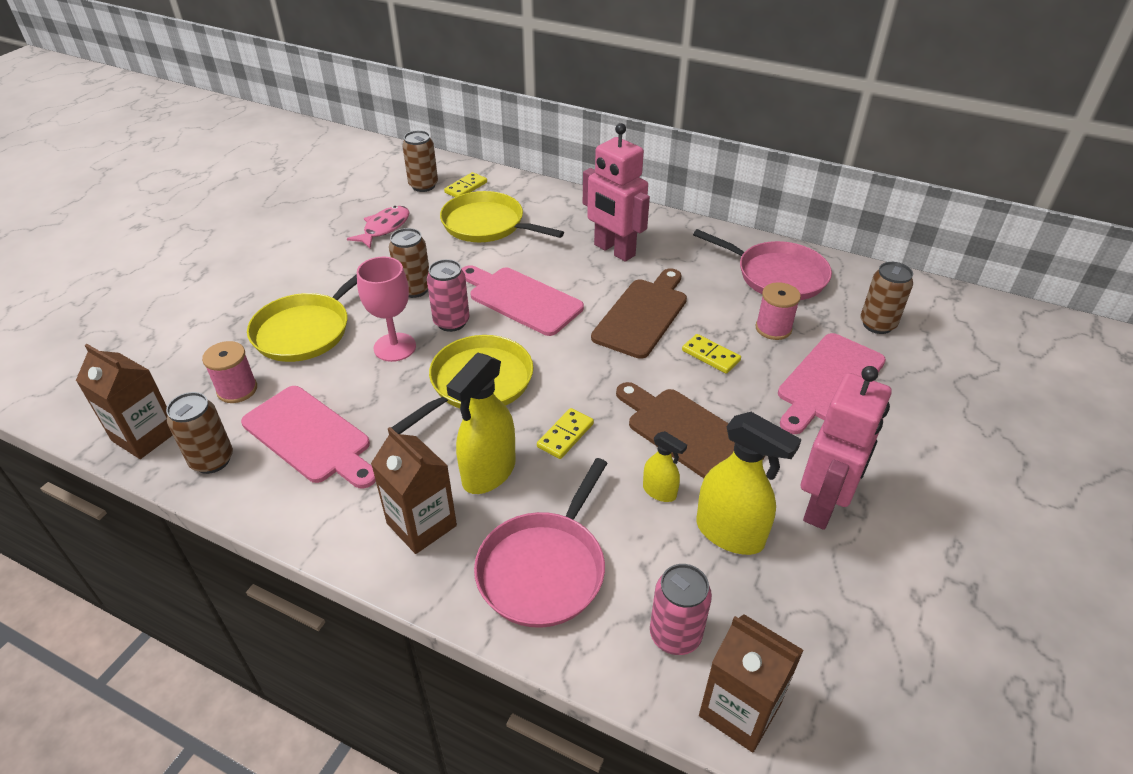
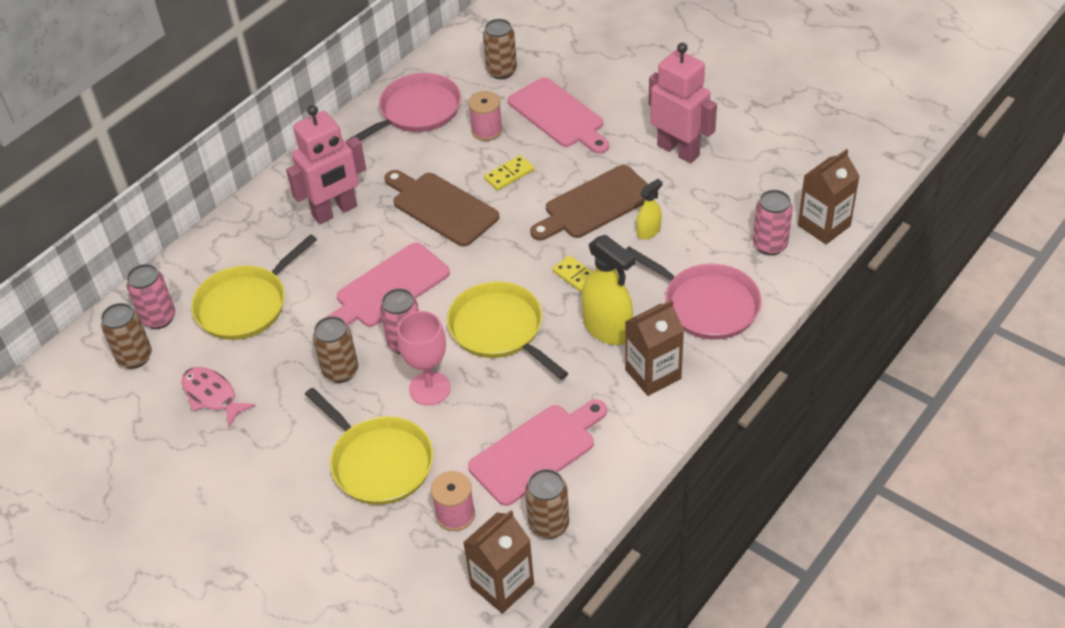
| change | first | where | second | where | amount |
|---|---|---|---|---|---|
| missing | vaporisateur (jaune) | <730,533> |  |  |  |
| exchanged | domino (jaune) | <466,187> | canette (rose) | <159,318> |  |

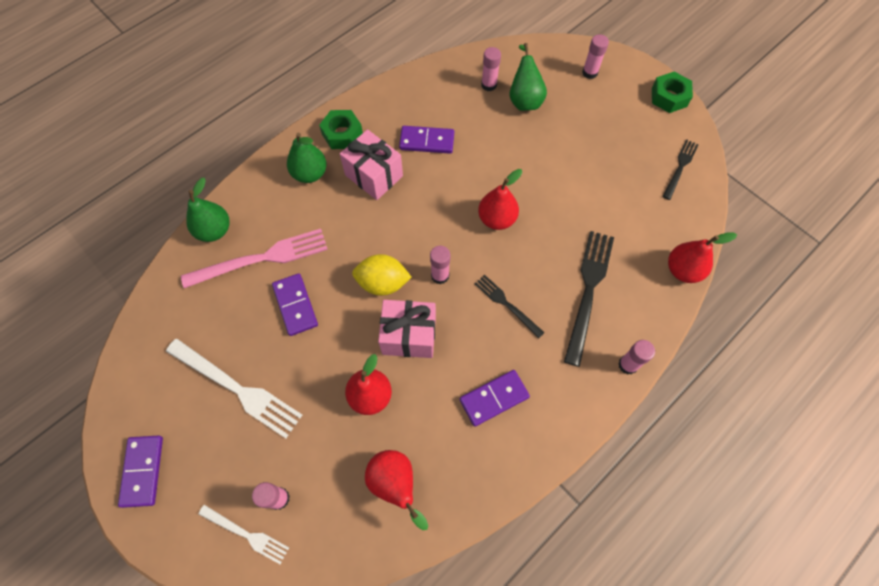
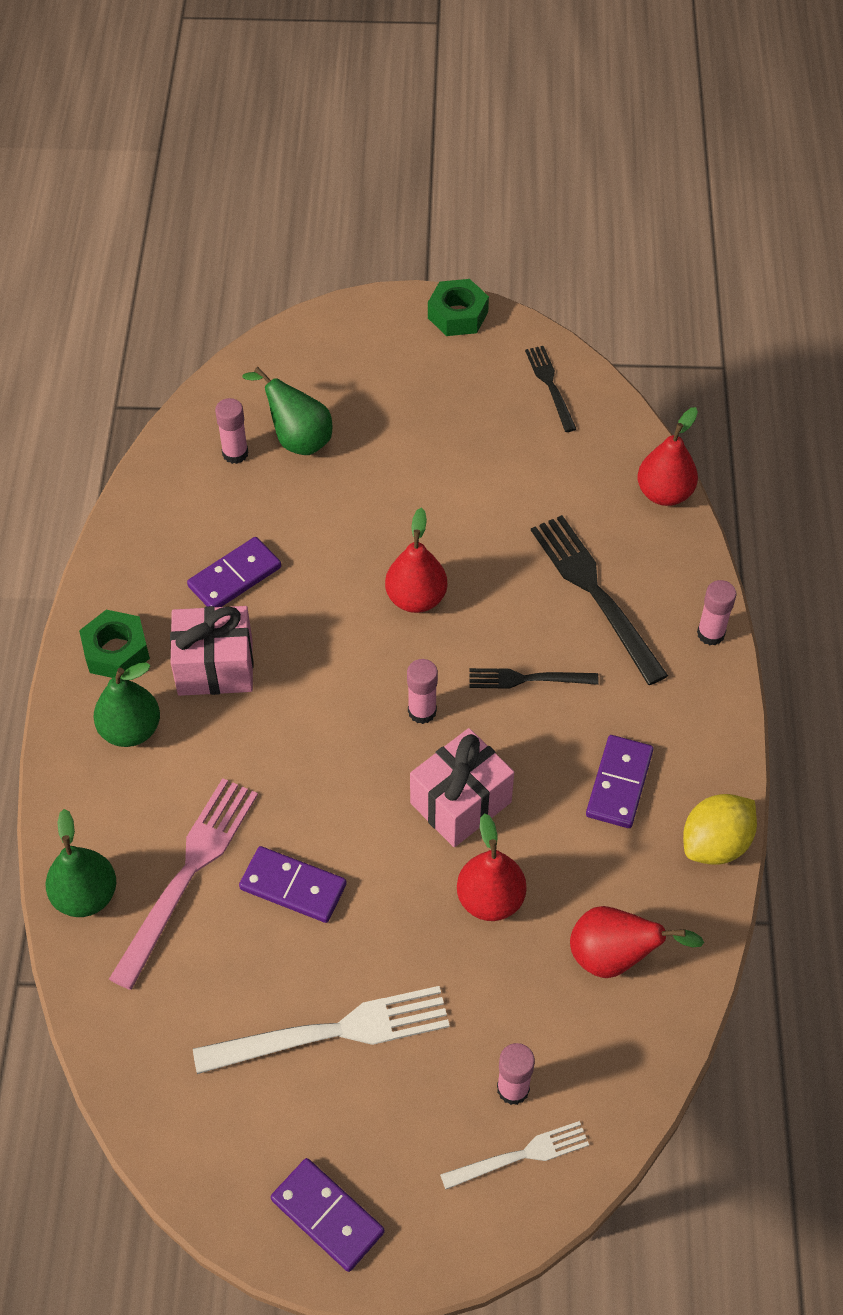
| change | first | where | second | where | amount |
|---|---|---|---|---|---|
| missing | bâton de colle (rose) | <590,73> |  |  |  |
| relocated | citron (jaune) | <382,283> |  | <715,844> |  |

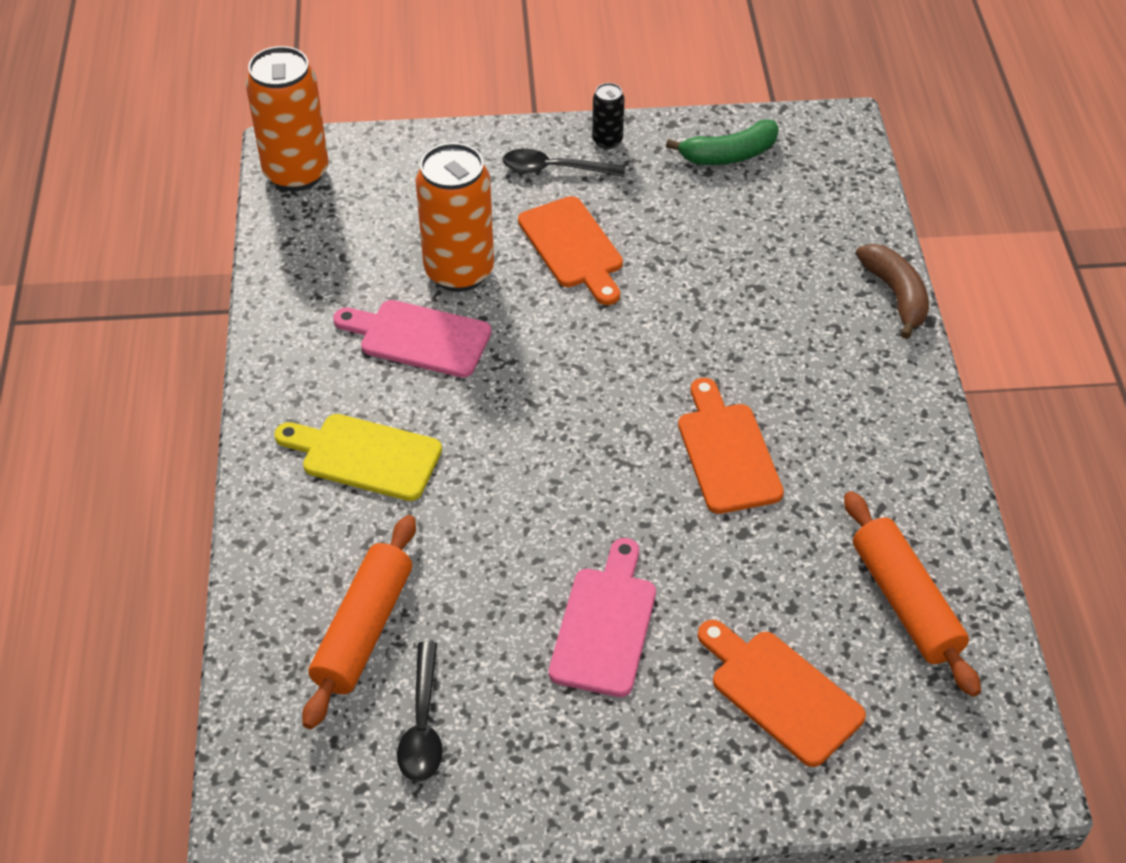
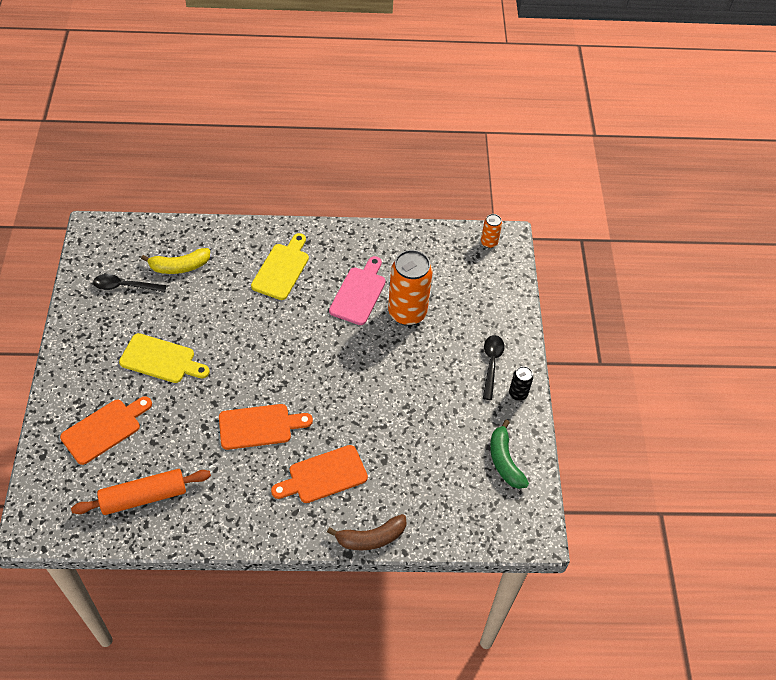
| change | first | where | second | where | amount |
|---|---|---|---|---|---|
| relocated | planche à découper (orange) | <573,247> |  | <323,476> |  |
| exchanged | rouleau à pâtisserie (orange) | <363,630> | banane (jaune) | <179,266> |  |
| colour | planche à découper (rose) | <605,624> | planche à découper (jaune) | <161,359> |  |
| size | canette (orange) | <296,173> |  | <489,243> | x0.47 |

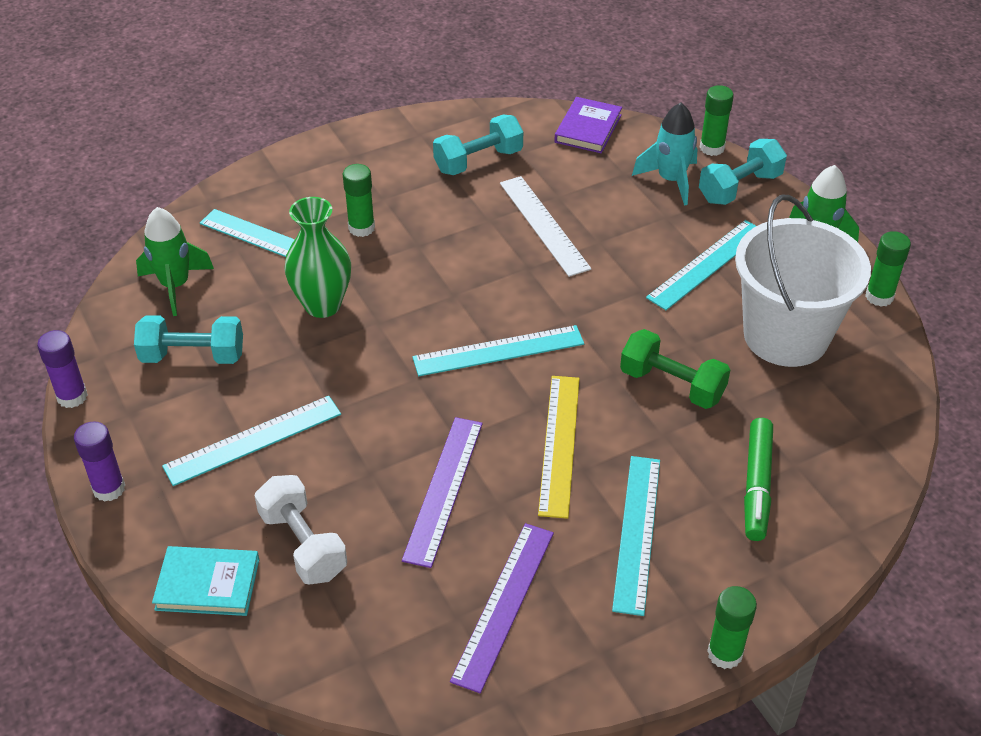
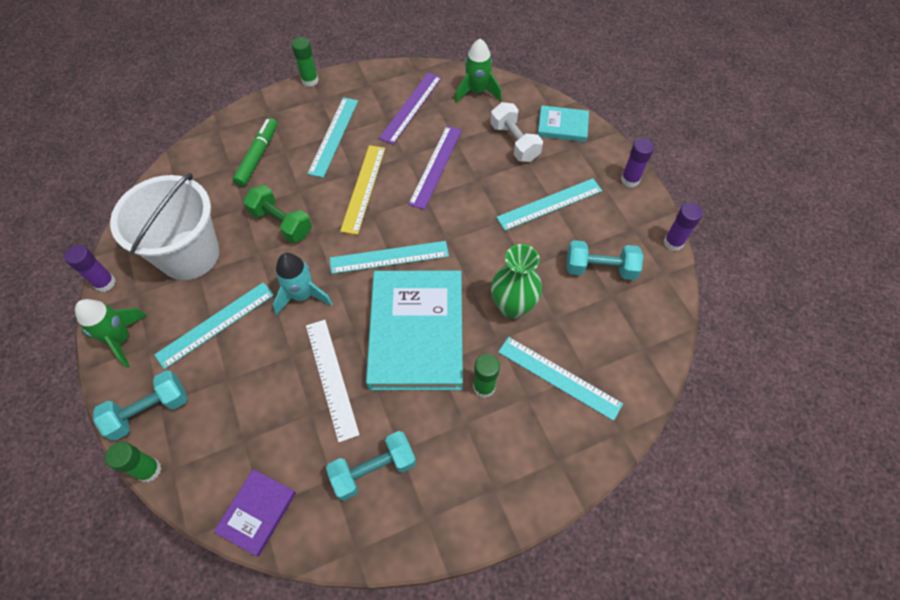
| change | first | where | second | where | amount |
|---|---|---|---|---|---|
| appeared |  |  | livre (turquoise) | <416,332> |  |
| relocated | fusée (vert) | <175,286> |  | <477,91> |  |
| relocated | fusée (turquoise) | <671,180> |  | <302,295> |  |
| colour | bâton de colle (vert) | <879,296> | bâton de colle (violet) | <105,283> |  |

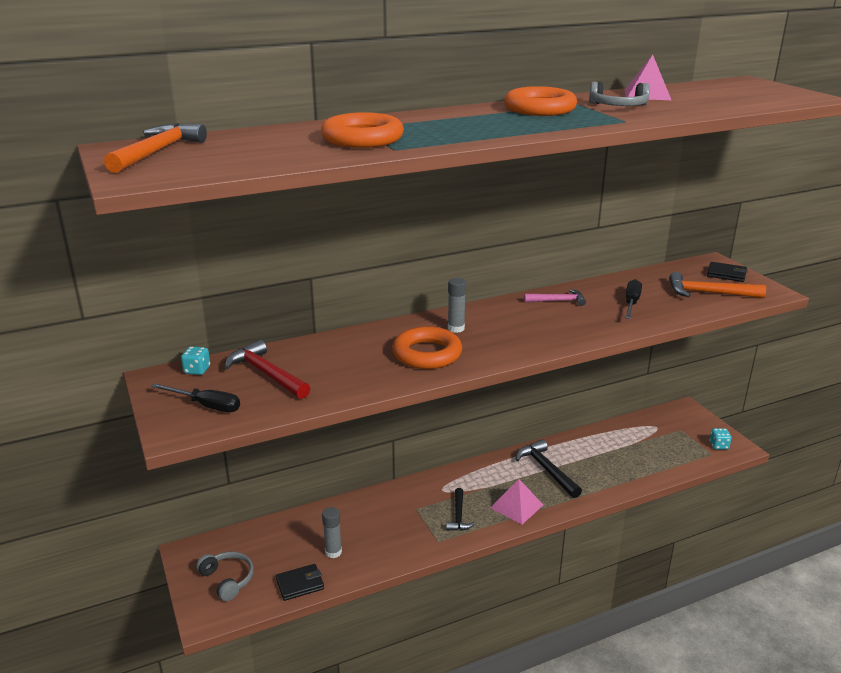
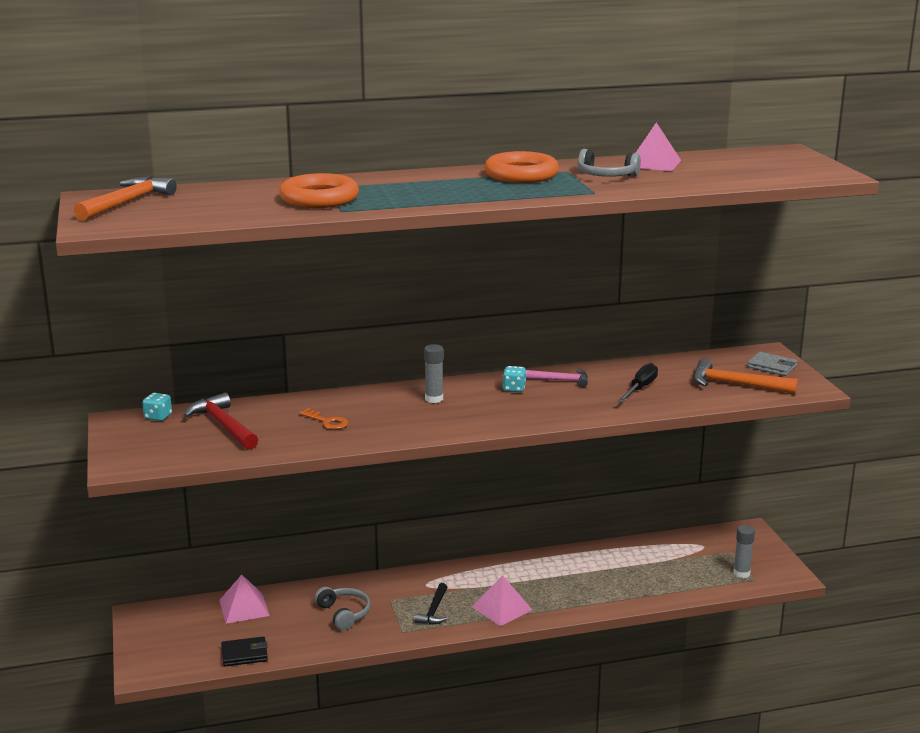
| change | first | where | second | where | amount |
|---|---|---|---|---|---|
| missing | tournevis (noir) | <206,406> |  |  |  |
| missing | anneau (orange) | <427,354> |  |  |  |
| missing | marteau (noir) | <546,470> |  |  |  |
| appeared |  |  | pyramide (rose) | <244,607> |  |
| appeared |  |  | clé (orange) | <327,422> |  |
| relocated | casque audio (gris) | <228,579> |  | <344,613> |  |
| relocated | bâton de colle (gris) | <333,552> |  | <741,573> |  |
| relocated | dé (turquoise) | <718,445> |  | <514,389> |  |
| colour | portefeuille (noir) | <726,274> | portefeuille (gris) | <772,367> |  |

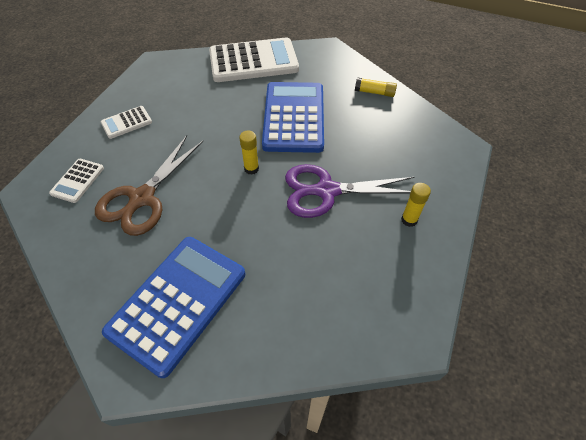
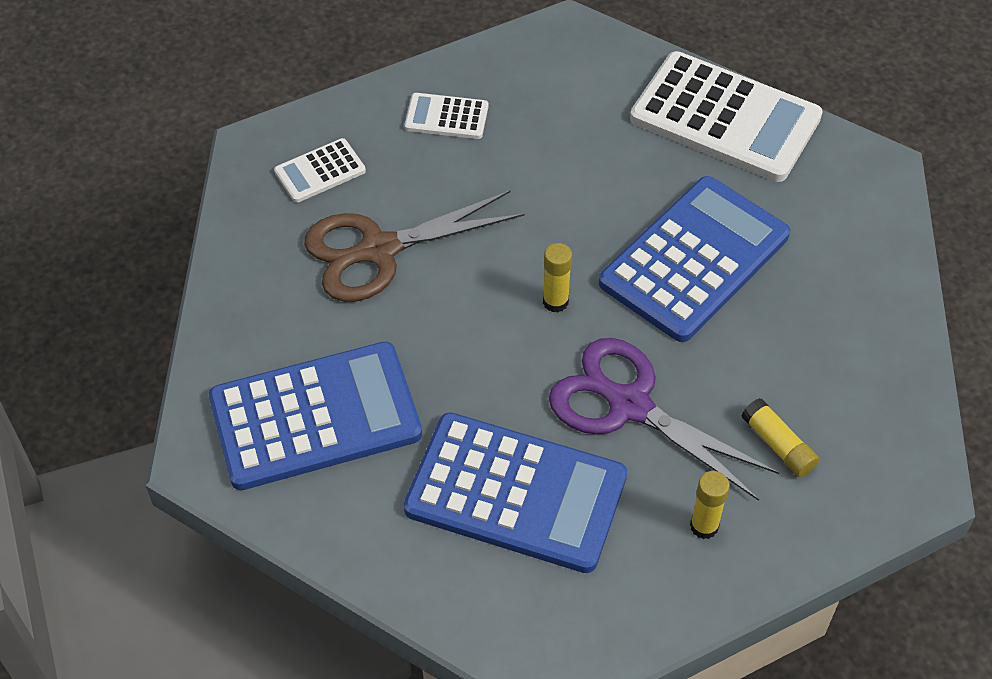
| change | first | where | second | where | amount |
|---|---|---|---|---|---|
| appeared |  |  | calculatrice (bleu) | <515,493> |  |
| relocated | bâton de colle (jaune) | <374,92> |  | <778,445> |  |

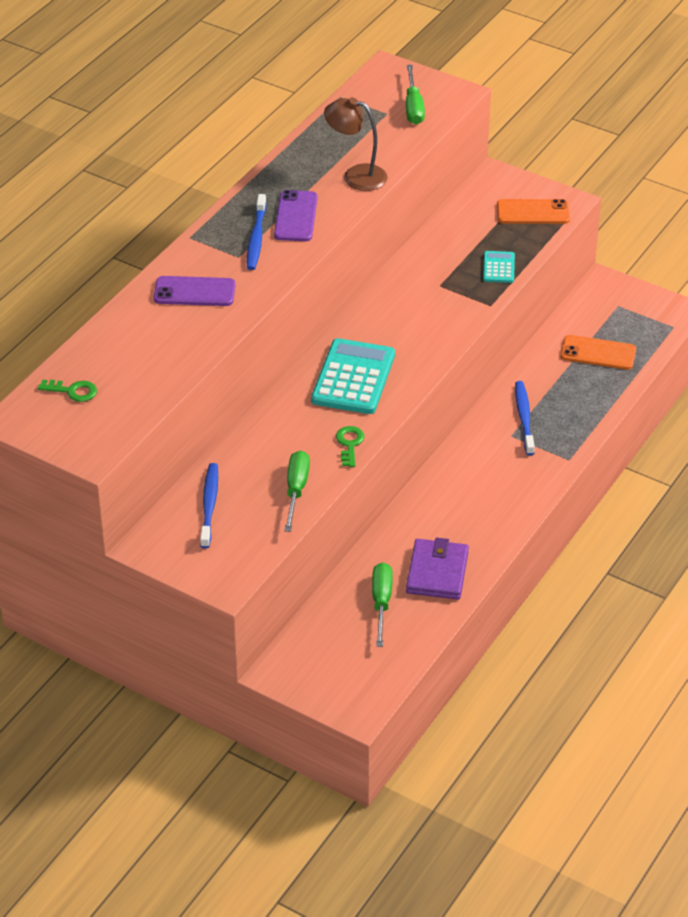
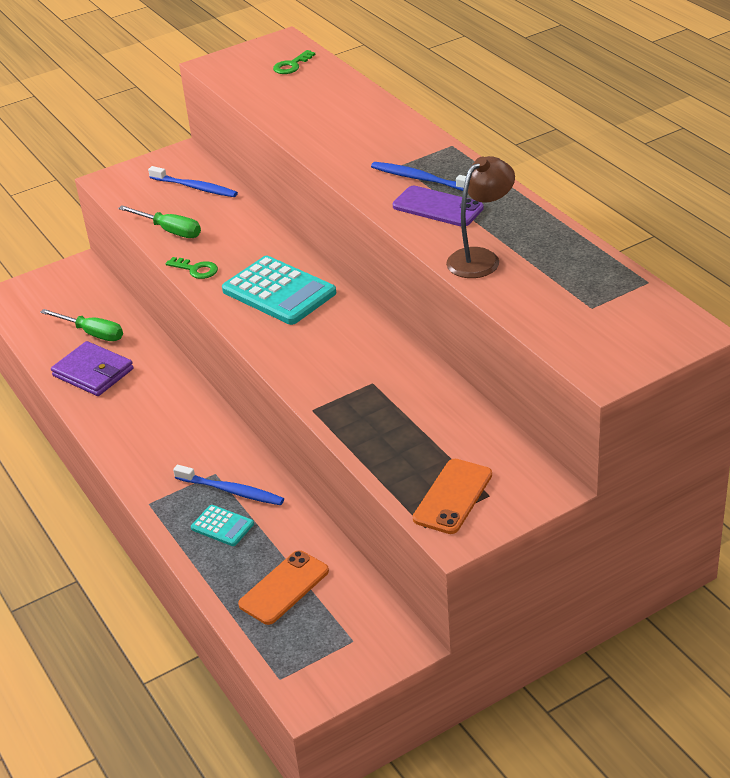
| change | first | where | second | where | amount |
|---|---|---|---|---|---|
| missing | téléphone (violet) | <194,292> |  |  |  |
| missing | tournevis (vert) | <413,107> |  |  |  |
| relocated | calculatrice (turquoise) | <498,268> |  | <222,526> |  |

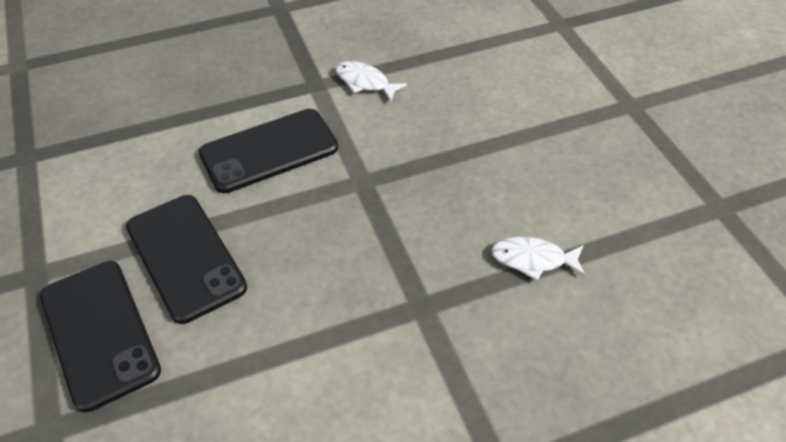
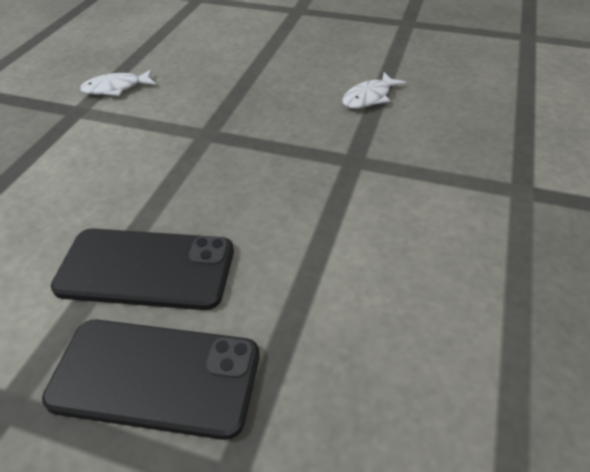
| change | first | where | second | where | amount |
|---|---|---|---|---|---|
| missing | téléphone (noir) | <269,151> |  |  |  |

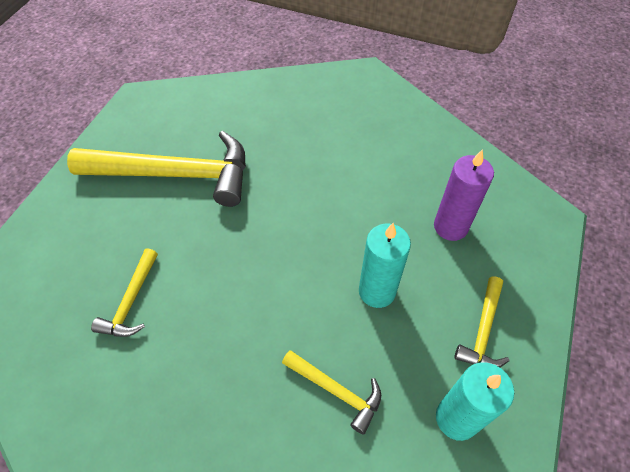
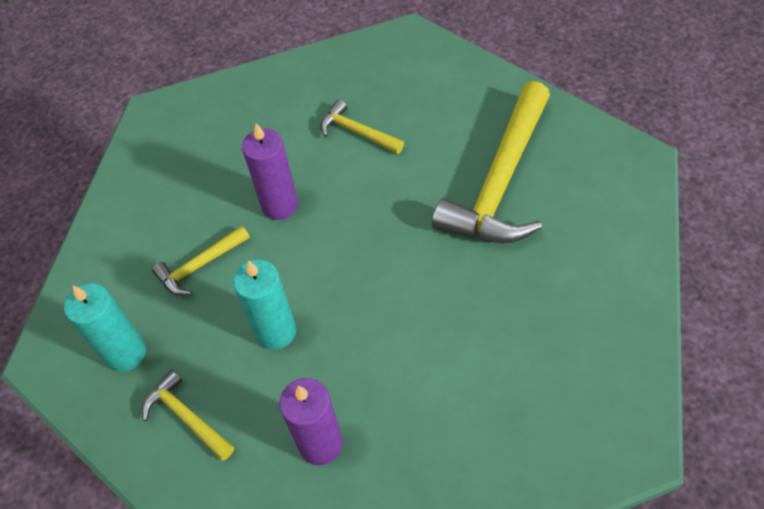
| change | first | where | second | where | amount |
|---|---|---|---|---|---|
| appeared |  |  | bougie (violet) | <280,205> |  |

